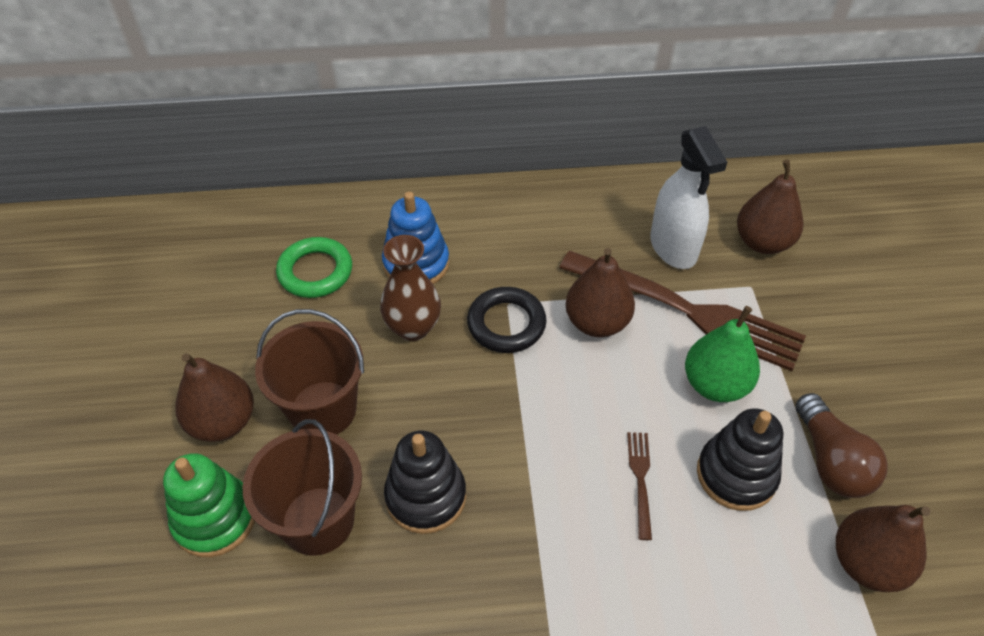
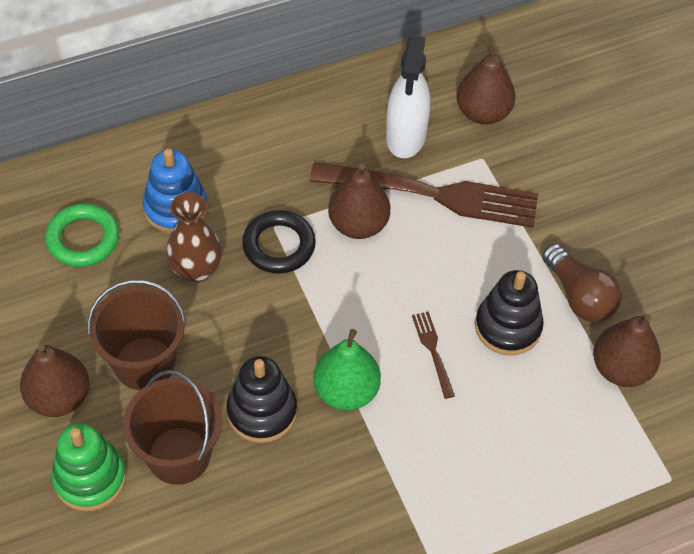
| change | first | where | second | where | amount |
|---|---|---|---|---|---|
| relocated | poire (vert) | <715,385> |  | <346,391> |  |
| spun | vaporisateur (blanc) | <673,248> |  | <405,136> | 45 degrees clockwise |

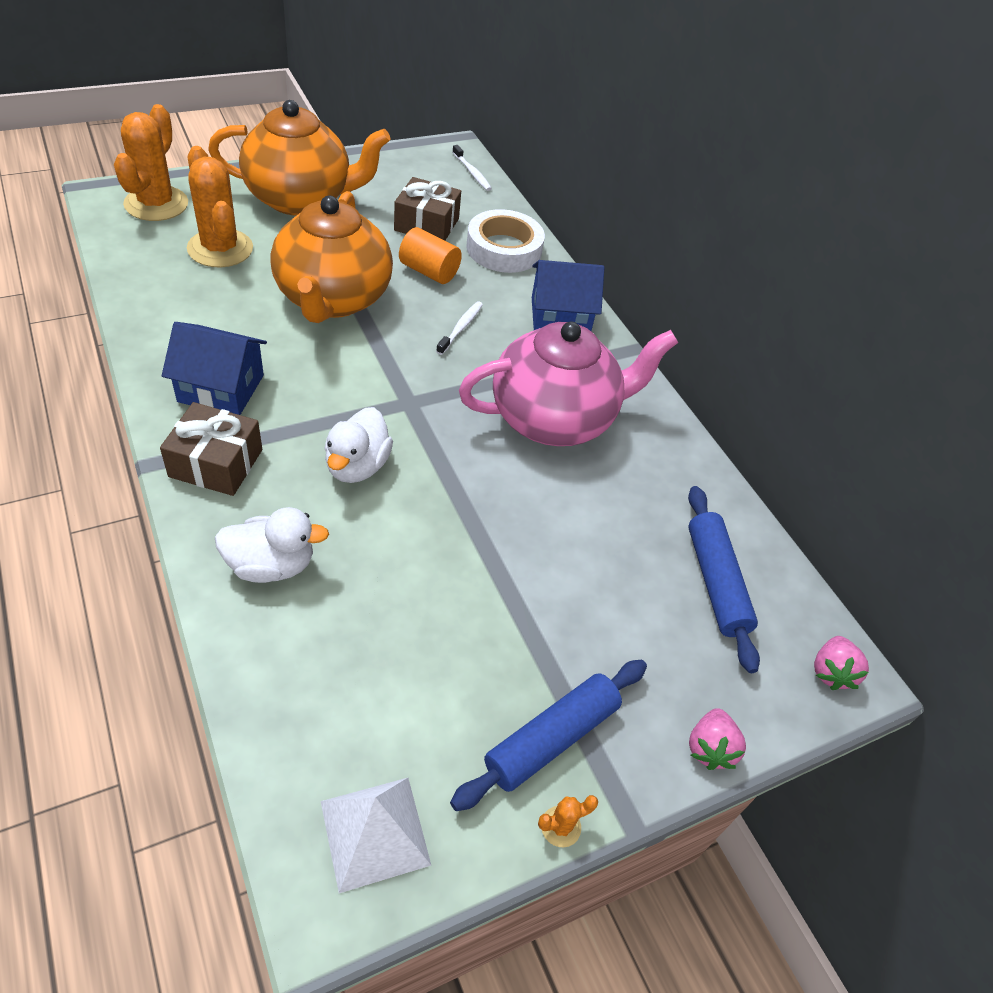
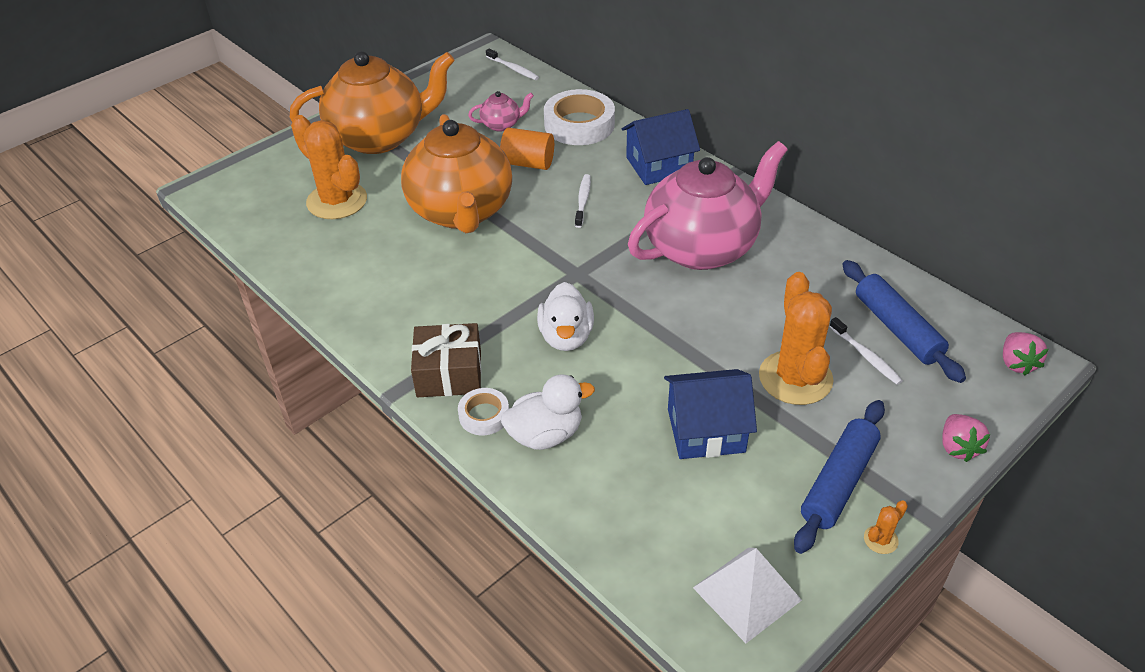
| change | first | where | second | where | amount |
|---|---|---|---|---|---|
| appeared |  |  | ruban adhésif (blanc) | <484,415> |  |
| appeared |  |  | brosse à dents (blanc) | <866,356> |  |
| relocated | cactus (orange) | <156,204> |  | <795,378> |  |
| relocated | maison (bleu) | <221,388> |  | <705,430> |  |
| exchanged | cadeau (marron) | <426,224> | théière (rose) | <501,125> |  |

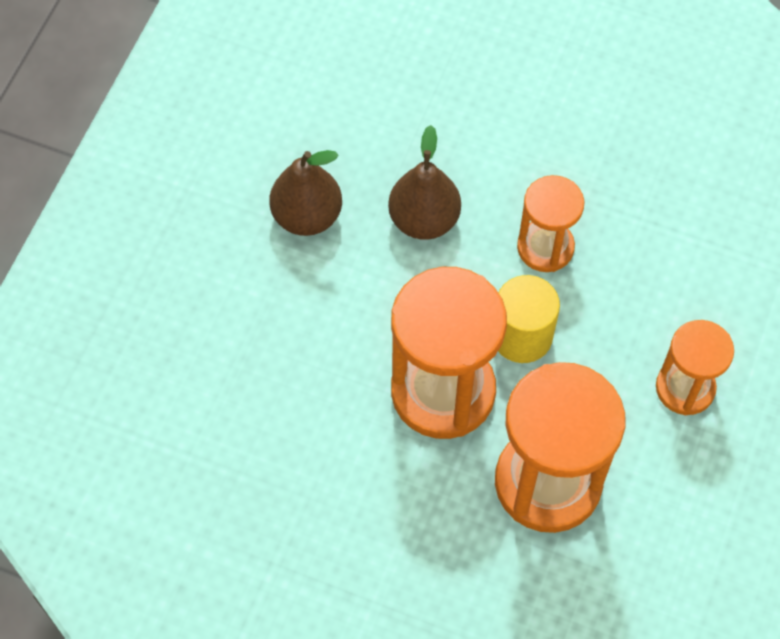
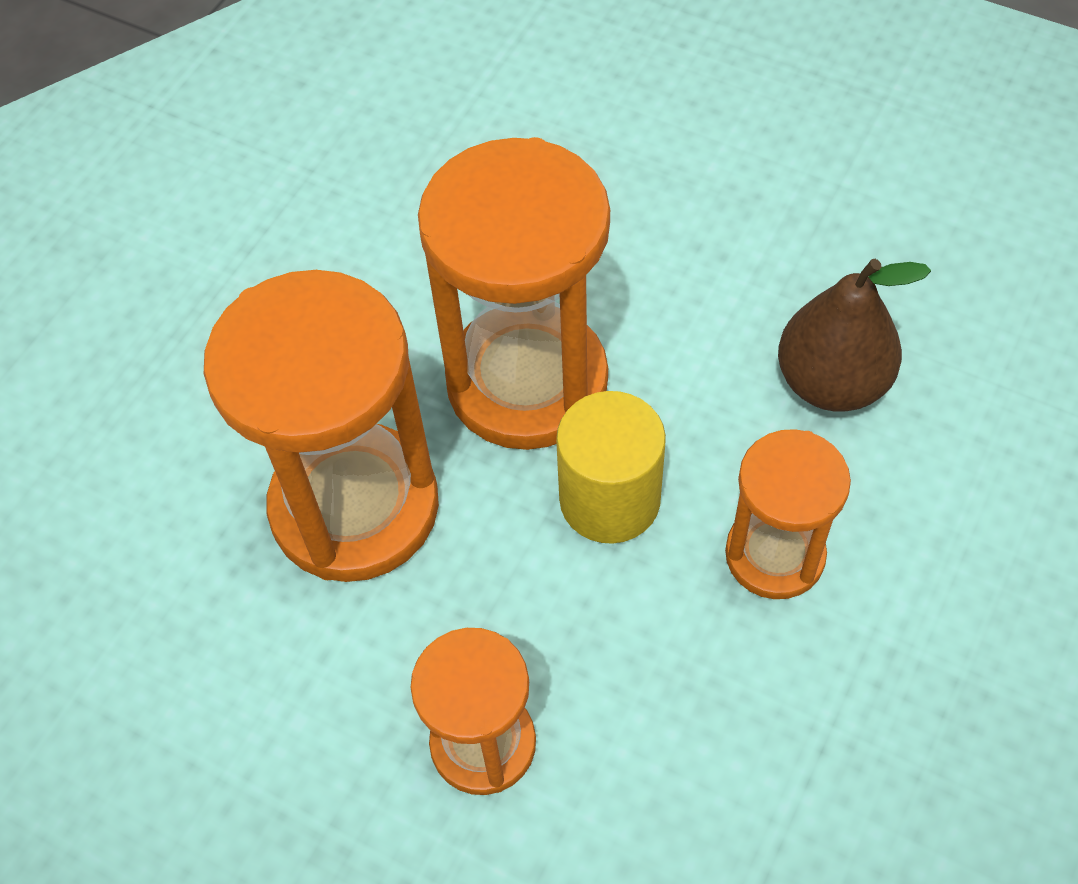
| change | first | where | second | where | amount |
|---|---|---|---|---|---|
| missing | poire (marron) | <307,216> |  |  |  |

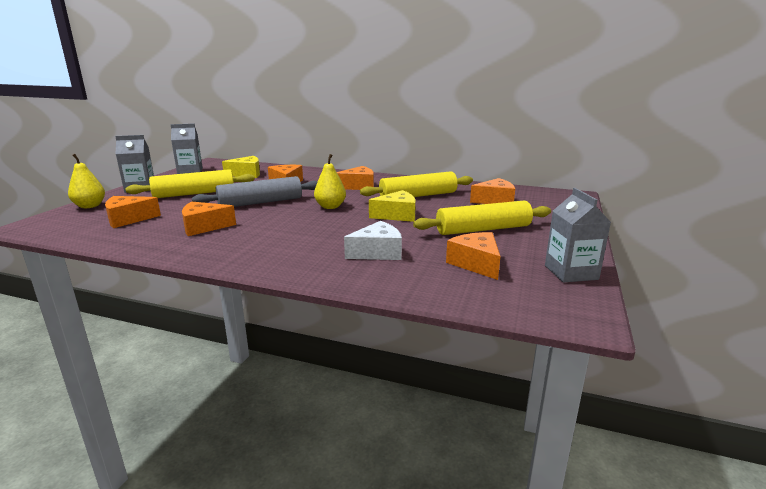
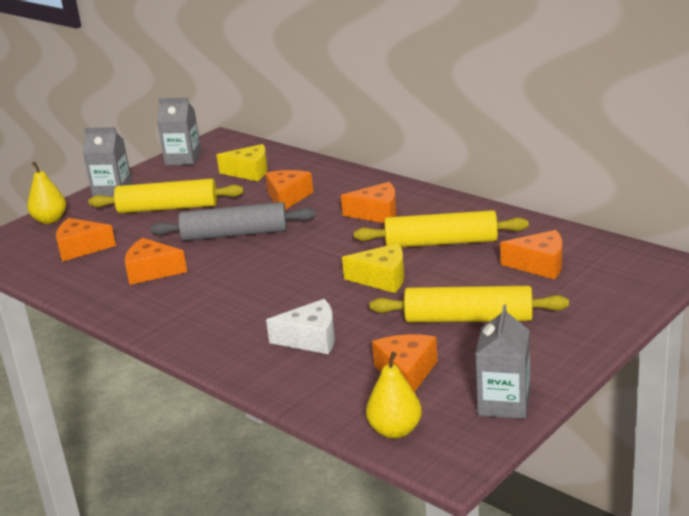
| change | first | where | second | where | amount |
|---|---|---|---|---|---|
| relocated | poire (jaune) | <330,207> |  | <395,430> |  |

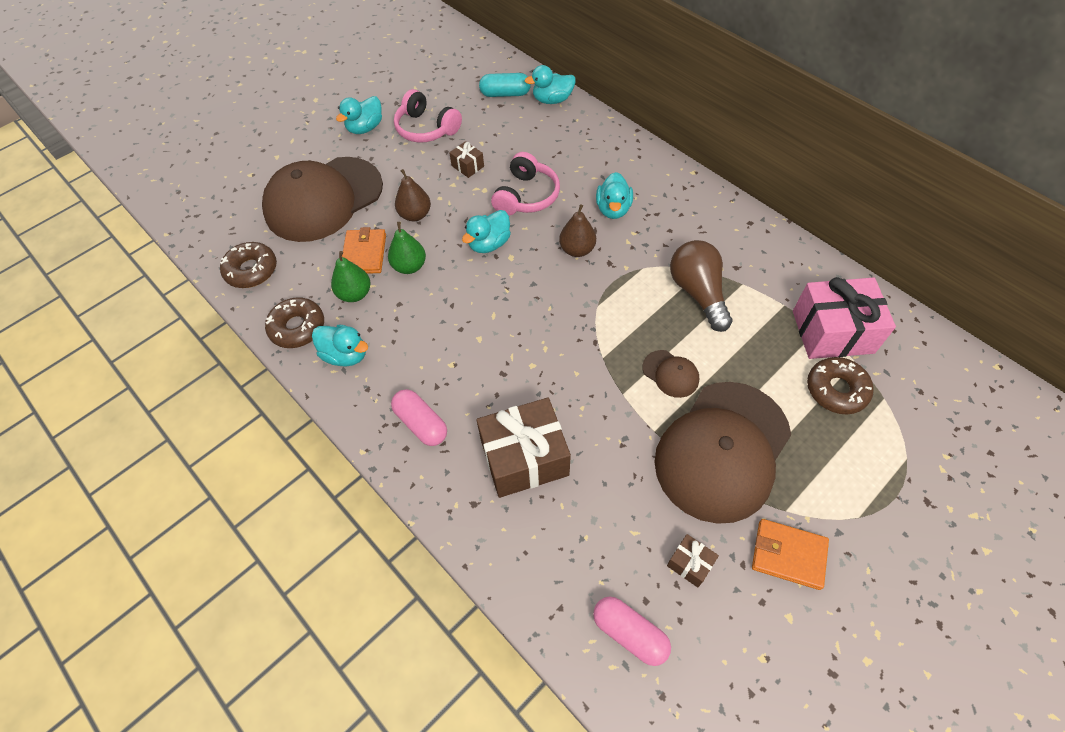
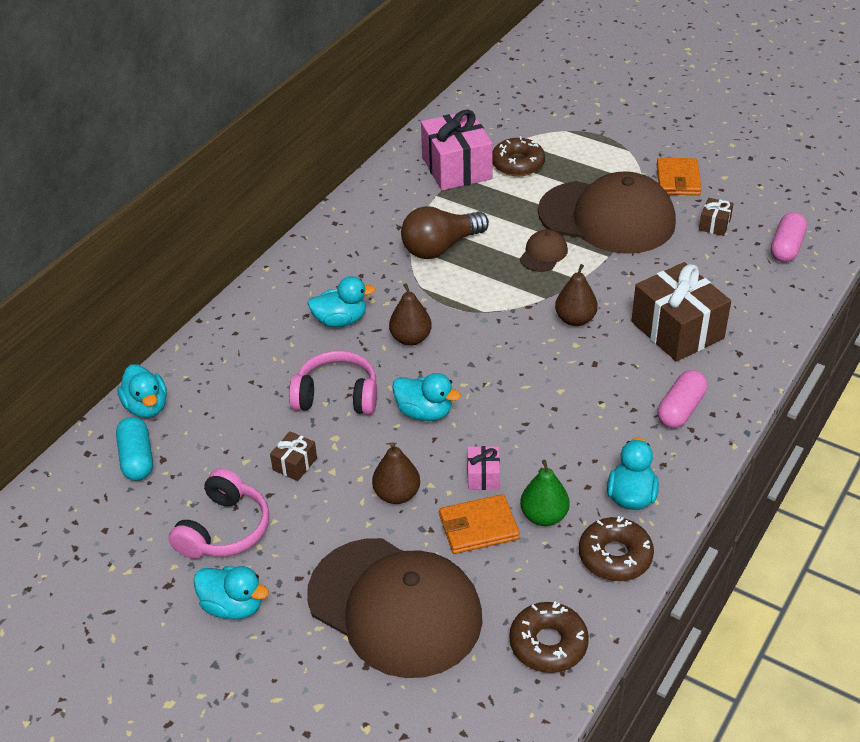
| change | first | where | second | where | amount |
|---|---|---|---|---|---|
| appeared |  |  | poire (marron) | <575,319> |  |
| exchanged | poire (vert) | <409,266> | cadeau (rose) | <483,476> |  |

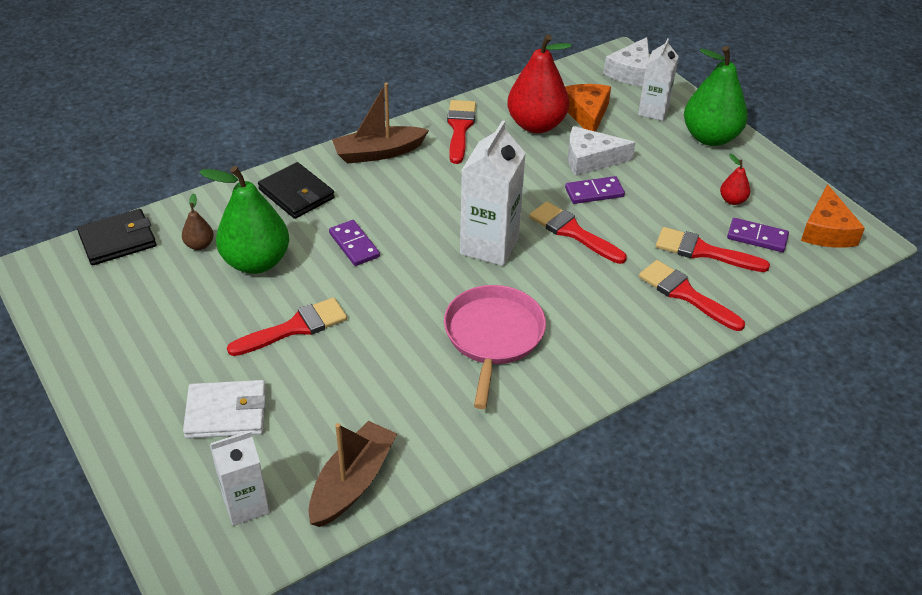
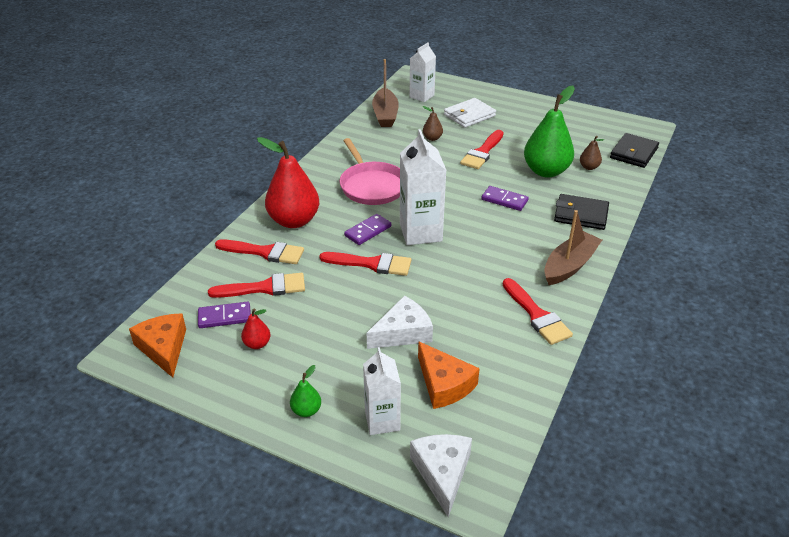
| change | first | where | second | where | amount |
|---|---|---|---|---|---|
| appeared |  |  | poire (marron) | <432,138> |  |
| relocated | poire (rouge) | <536,125> |  | <294,221> |  |
| relocated | domino (violet) | <594,192> |  | <368,231> |  |
| size | poire (vert) | <710,137> |  | <306,410> | x0.45 |

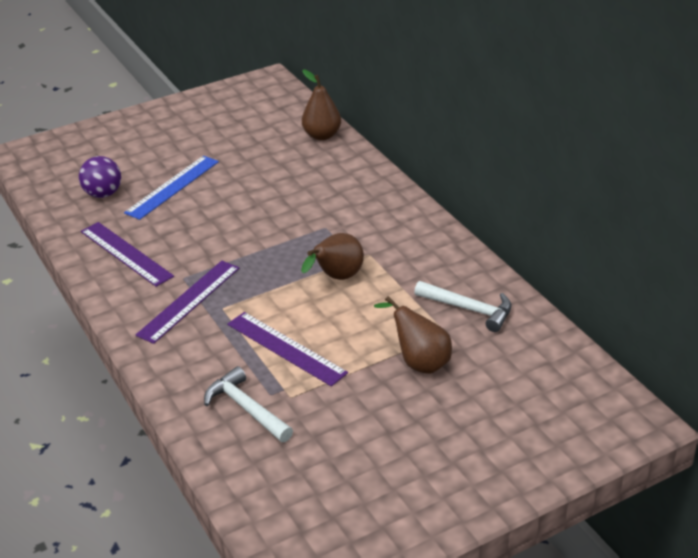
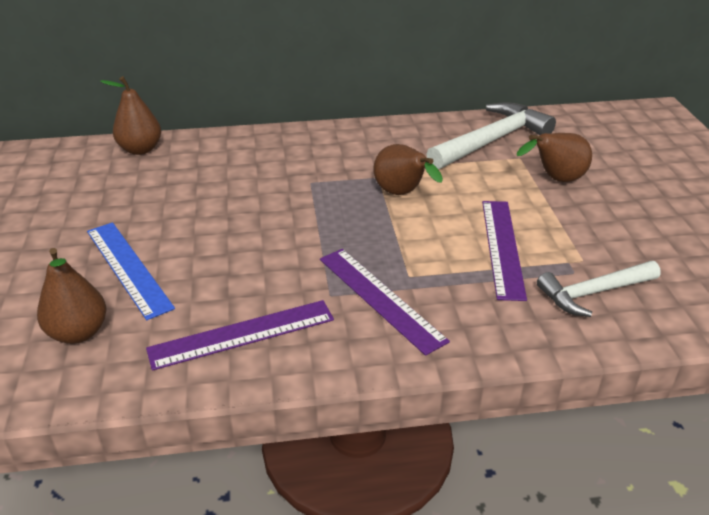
| change | first | where | second | where | amount |
|---|---|---|---|---|---|
| exchanged | balle (violet) | <103,194> | poire (marron) | <78,332> |  |
| spun | règle (violet) | <286,348> |  | <502,247> | 60 degrees counterclockwise |
| size | marteau (blanc) | <469,309> |  | <492,141> | x1.53 |

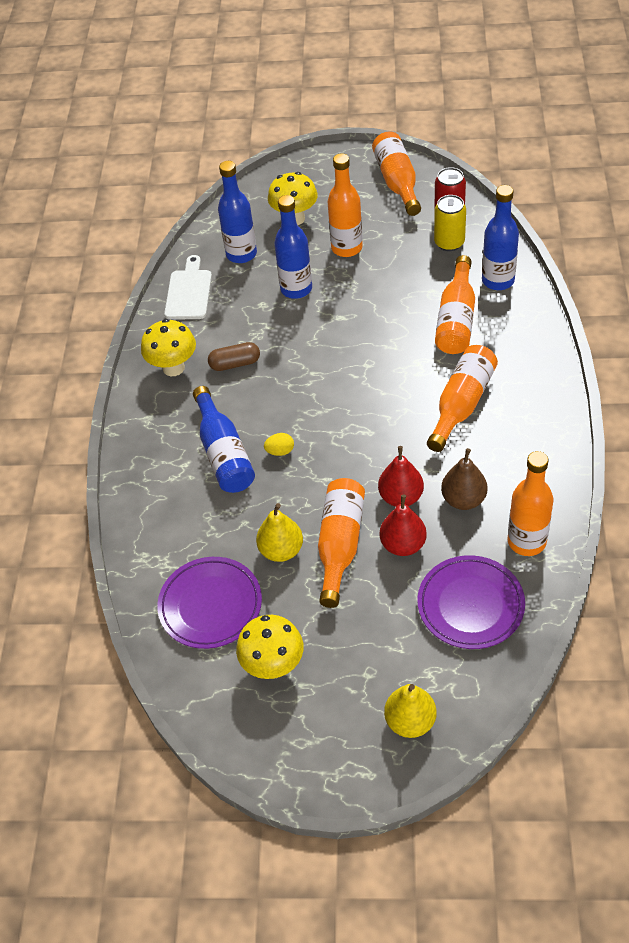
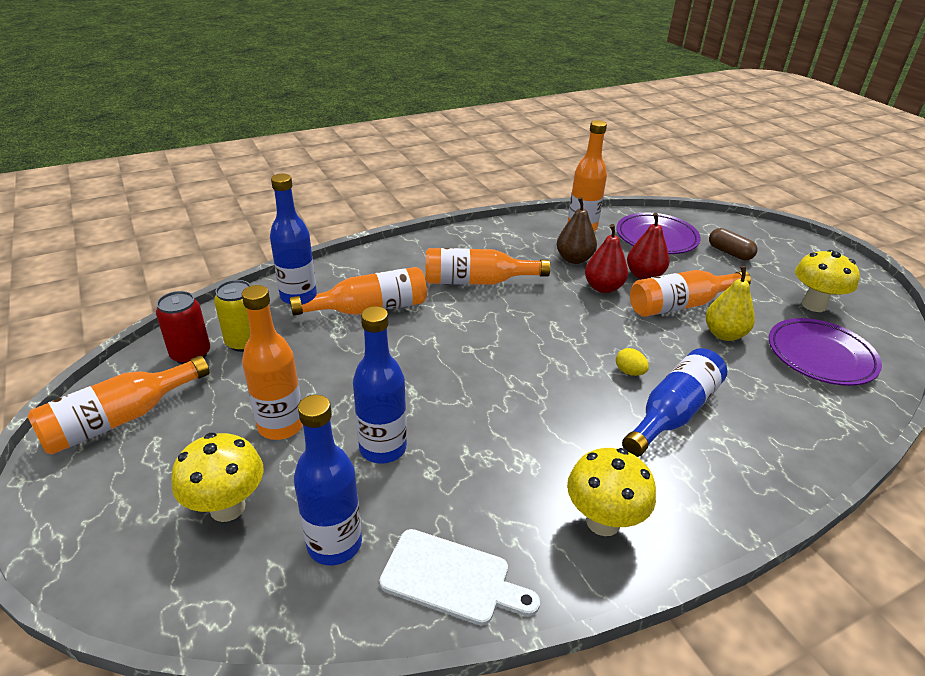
| change | first | where | second | where | amount |
|---|---|---|---|---|---|
| missing | poire (jaune) | <410,721> |  |  |  |
| relocated | gélule (marron) | <235,364> |  | <729,253> |  |
| spun | planche à découper (blanc) | <189,292> |  | <451,578> | 135 degrees counterclockwise |

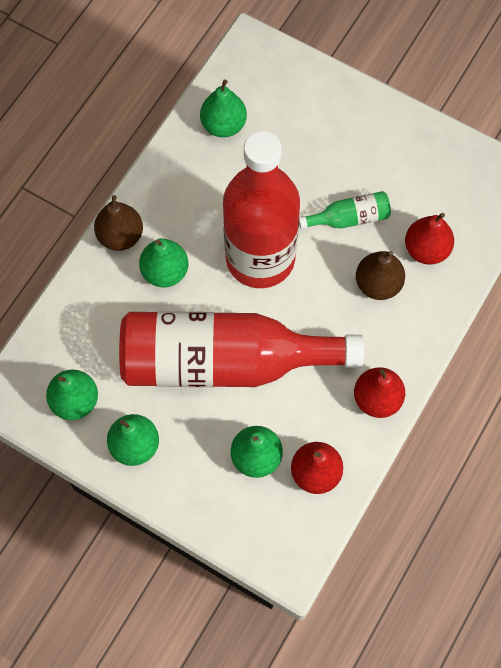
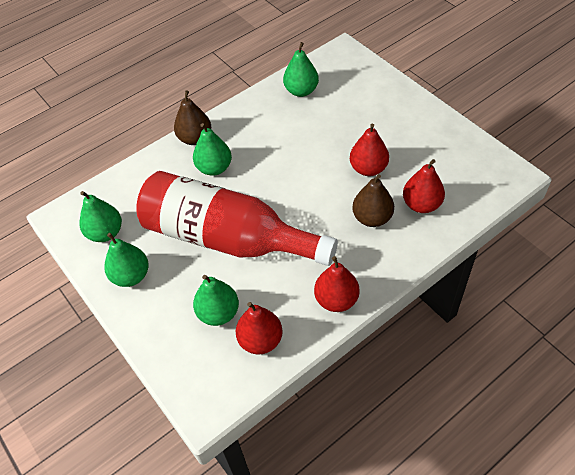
| change | first | where | second | where | amount |
|---|---|---|---|---|---|
| missing | bouteille (rouge) | <260,258> |  |  |  |
| exchanged | bouteille (vert) | <349,218> | poire (rouge) | <368,168> |  |

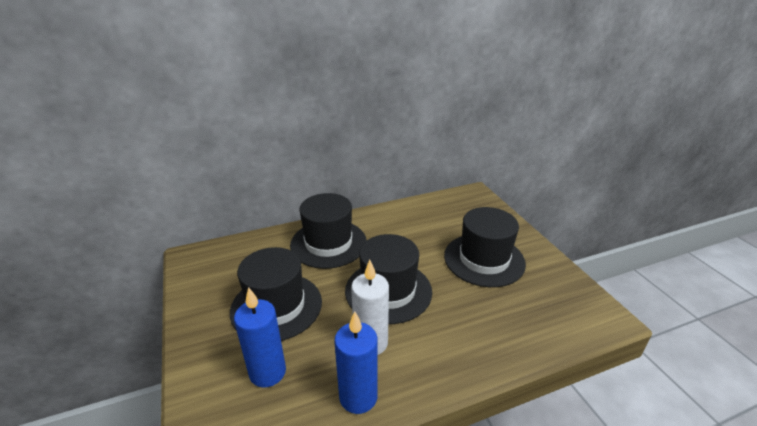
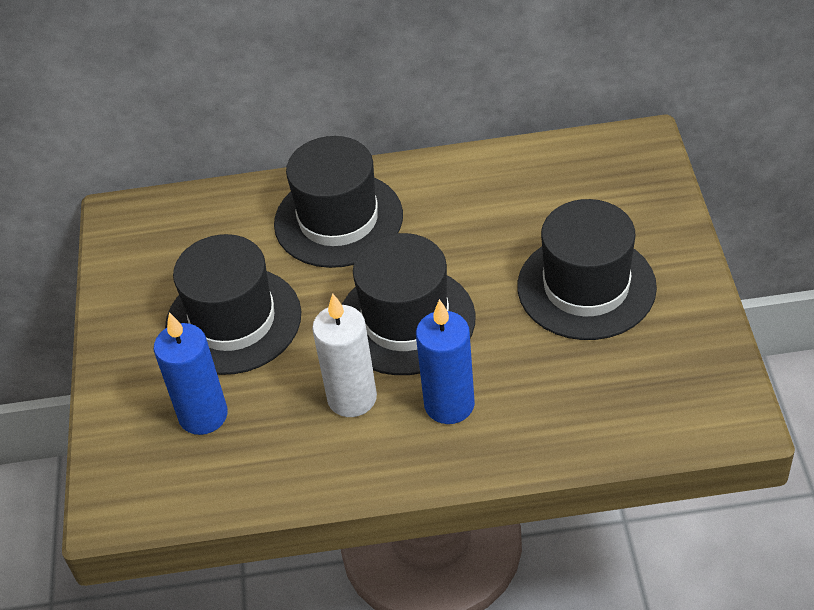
| change | first | where | second | where | amount |
|---|---|---|---|---|---|
| relocated | bougie (bleu) | <358,397> |  | <449,404> |  |

